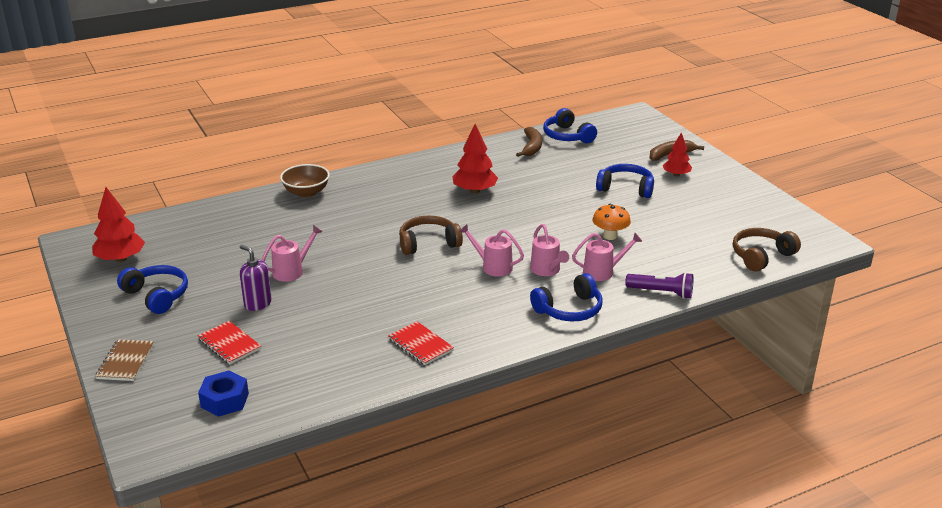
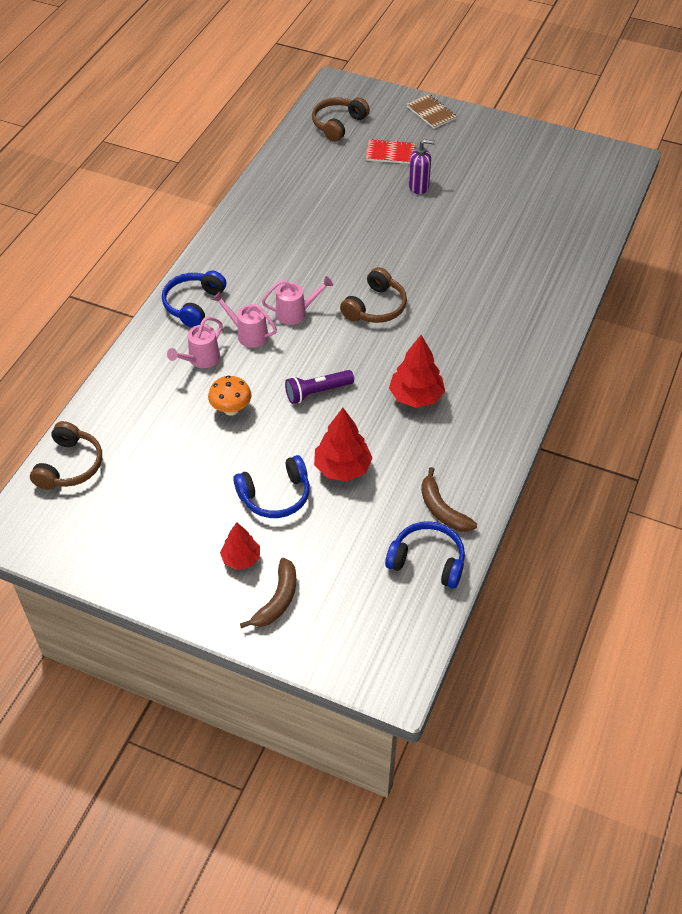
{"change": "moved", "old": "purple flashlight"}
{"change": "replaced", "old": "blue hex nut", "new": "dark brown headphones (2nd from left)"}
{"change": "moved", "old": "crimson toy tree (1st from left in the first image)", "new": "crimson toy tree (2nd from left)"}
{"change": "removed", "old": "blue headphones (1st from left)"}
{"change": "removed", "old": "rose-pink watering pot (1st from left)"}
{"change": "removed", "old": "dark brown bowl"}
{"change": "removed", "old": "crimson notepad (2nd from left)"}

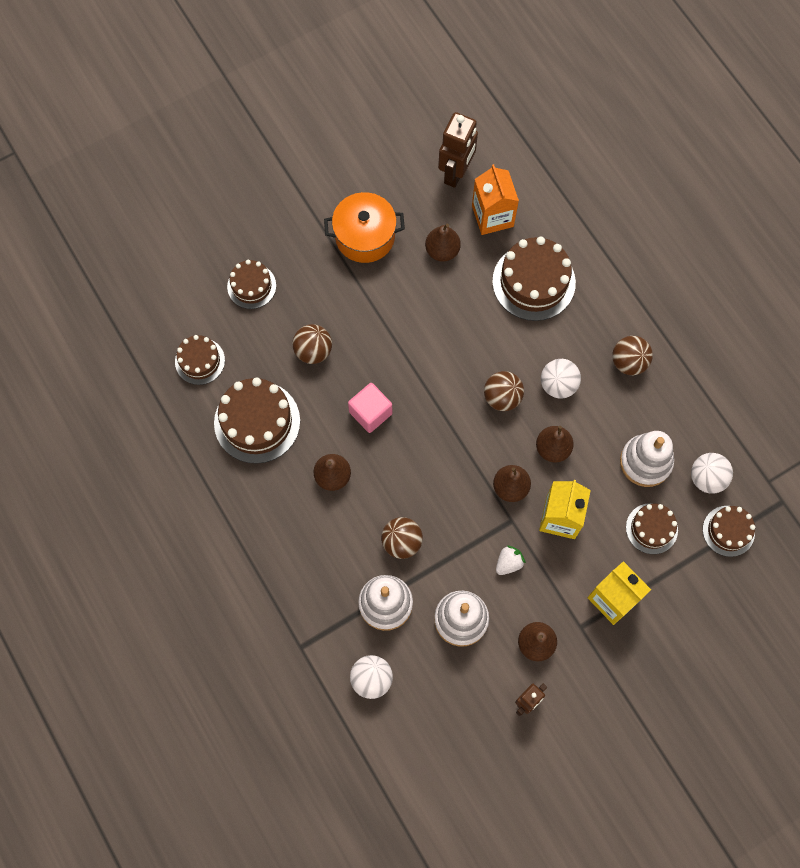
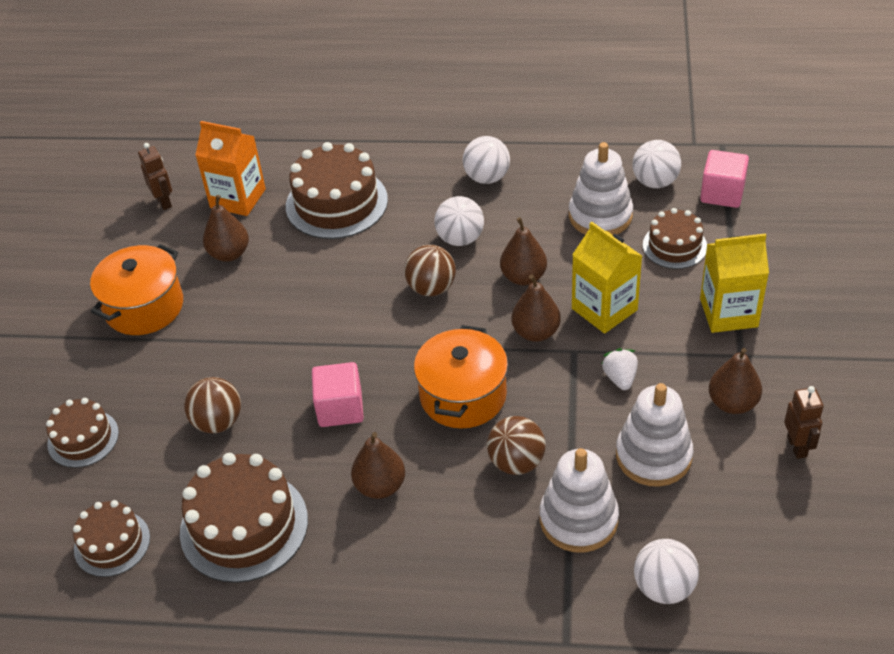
{"change": "resized", "old": "dark brown robot (1st from left)", "factor": 0.58}
{"change": "added", "new": "orange-coloured stockpot (2nd from left)"}
{"change": "recoloured", "old": "dark brown play ball (4th from left)", "new": "snow-white play ball (2nd from left)"}
{"change": "replaced", "old": "dark brown gateau (6th from left)", "new": "rose-pink cube (2nd from left)"}

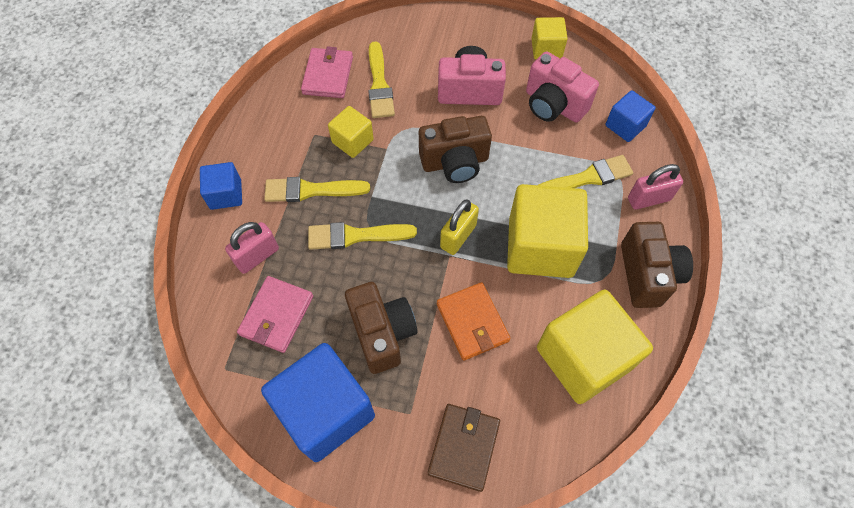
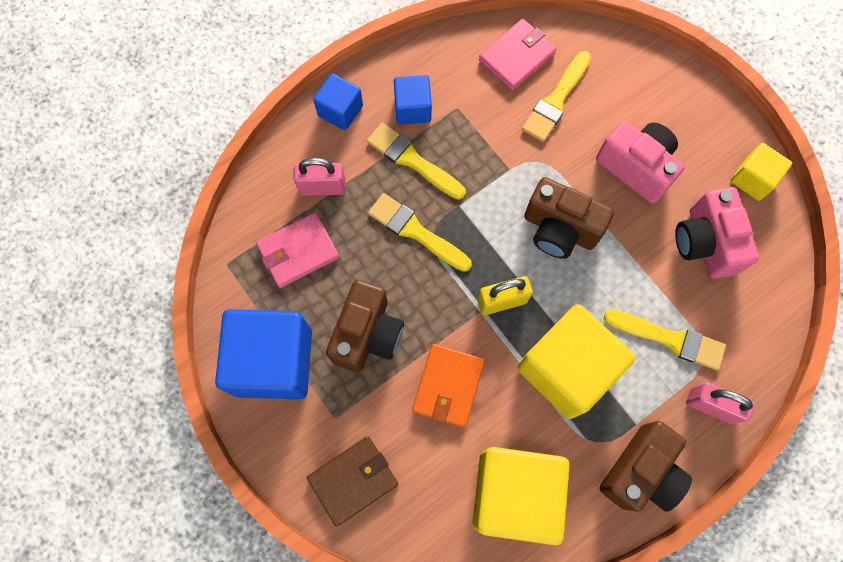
{"change": "moved", "old": "blue cube (3rd from left)"}
{"change": "removed", "old": "yellow cube (1st from left)"}

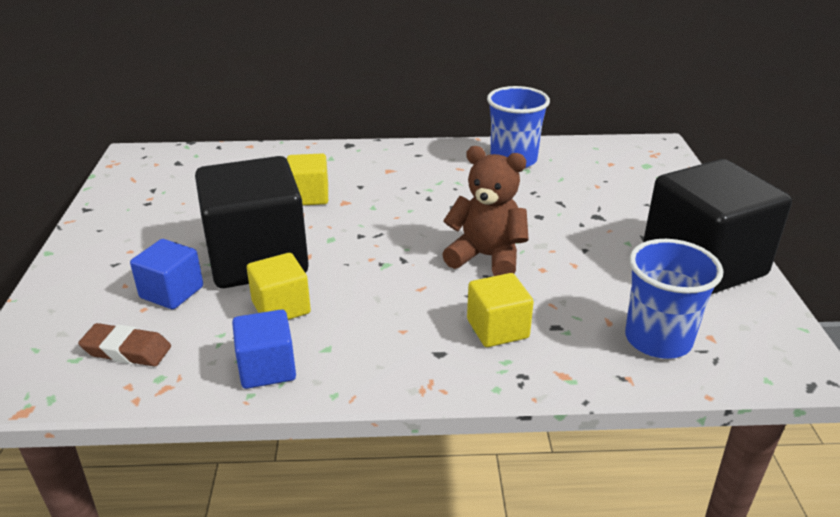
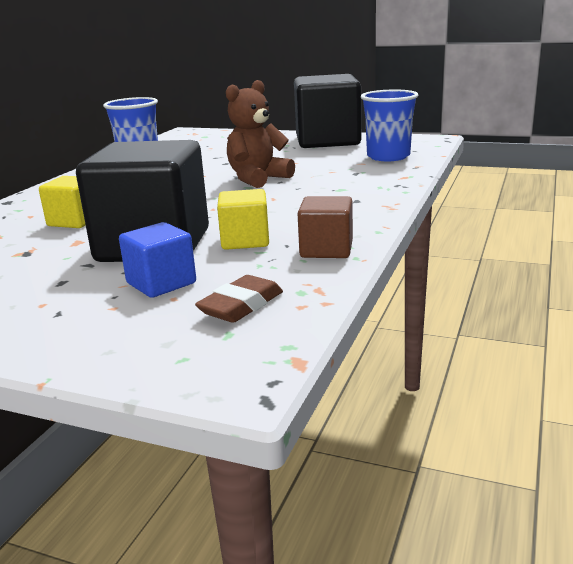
{"change": "recoloured", "old": "blue cube (2nd from left)", "new": "dark brown cube"}
{"change": "removed", "old": "yellow cube (3rd from left)"}

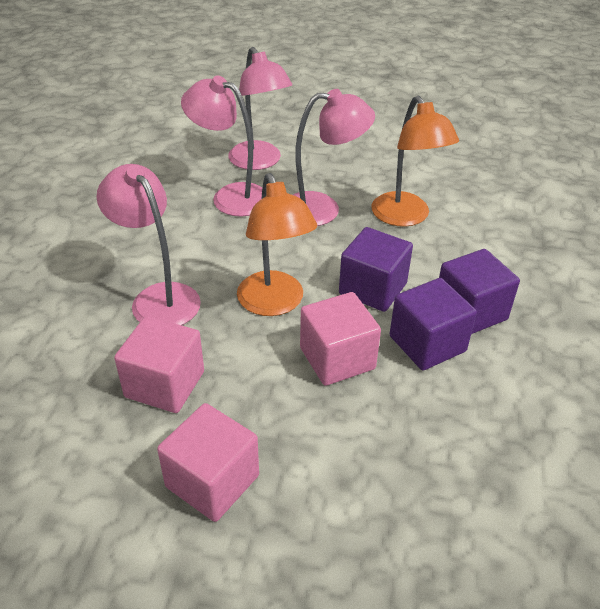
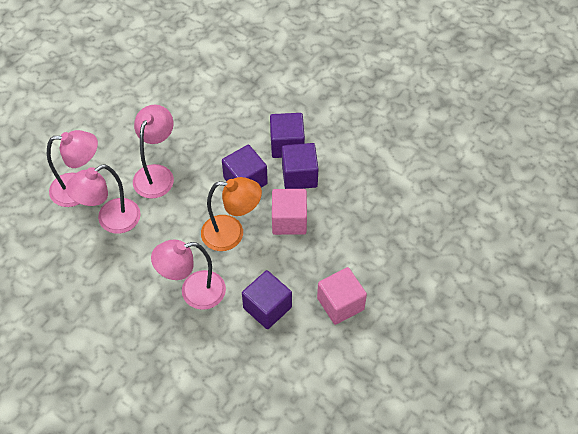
{"change": "recoloured", "old": "rose-pink cube (1st from left)", "new": "purple cube (2nd from left)"}
{"change": "removed", "old": "orange-coloured reading lamp (2nd from left)"}

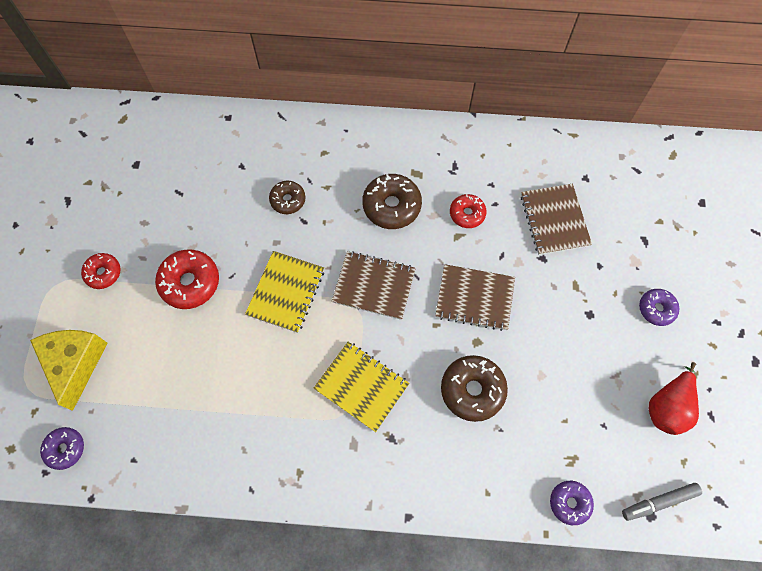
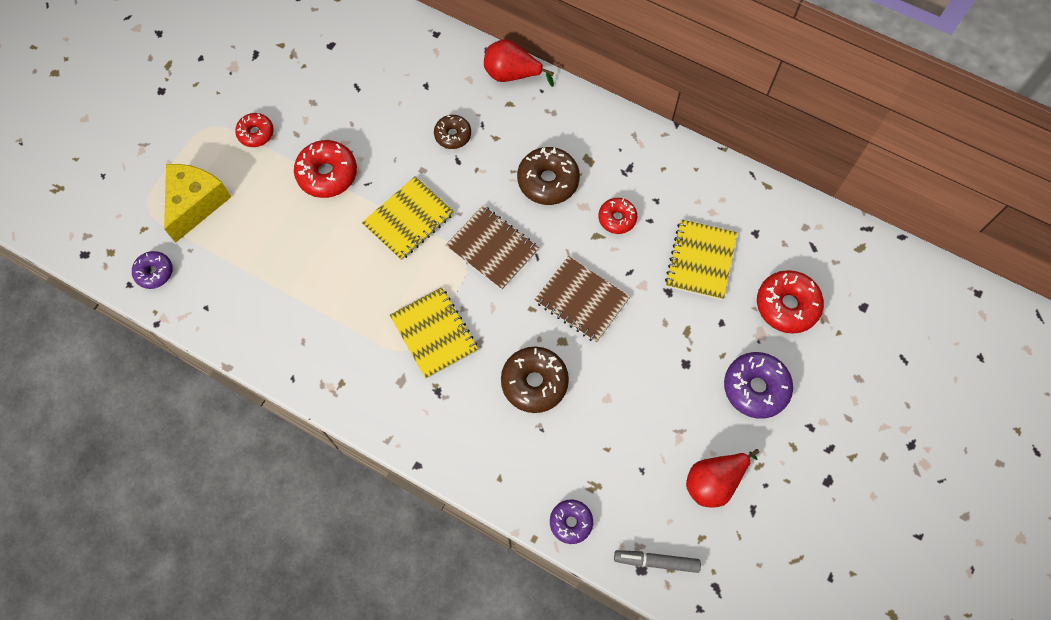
{"change": "added", "new": "crimson toy pear (1st from left)"}
{"change": "recoloured", "old": "dark brown notepad (3rd from left)", "new": "yellow notepad (3rd from left)"}
{"change": "resized", "old": "purple glazed donut (3rd from left)", "factor": 1.63}
{"change": "added", "new": "crimson glazed donut (4th from left)"}

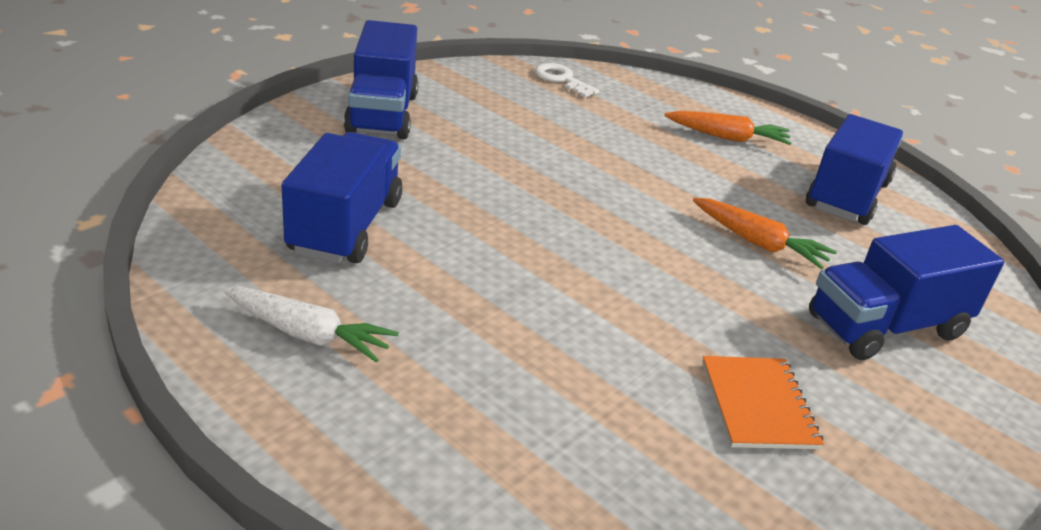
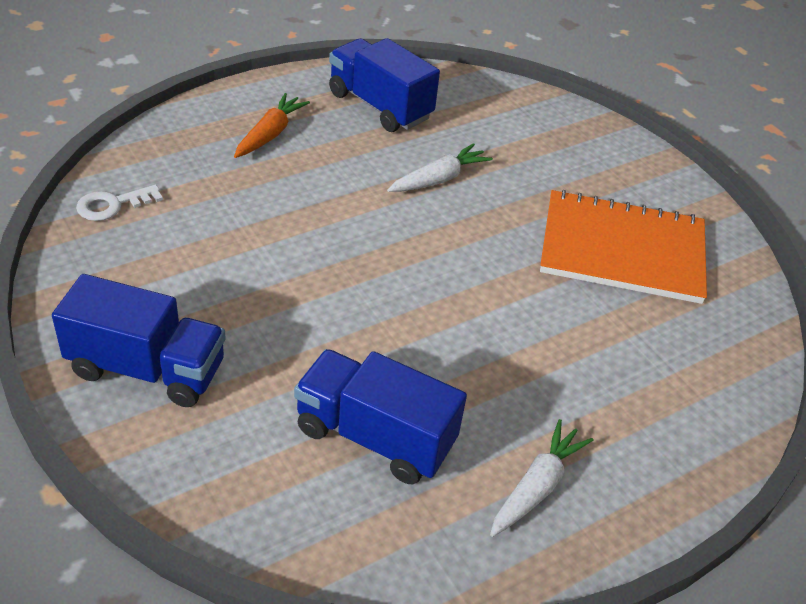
{"change": "recoloured", "old": "orange-coloured root vegetable (2nd from left)", "new": "snow-white root vegetable (1st from left)"}
{"change": "resized", "old": "orange-coloured notepad", "factor": 1.94}
{"change": "removed", "old": "blue truck (4th from left)"}

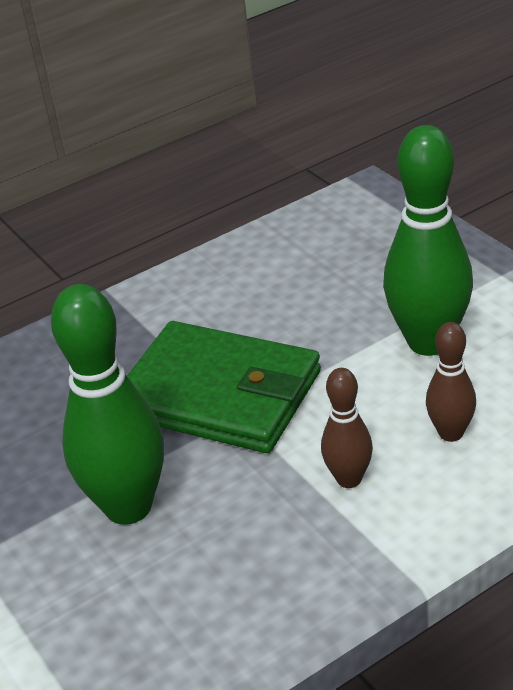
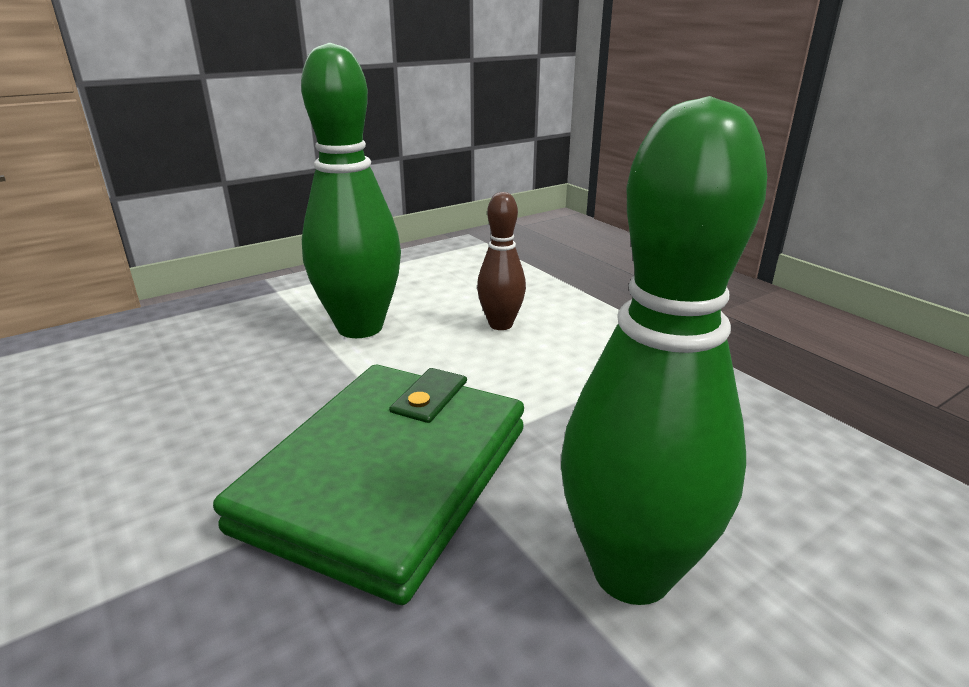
{"change": "removed", "old": "dark brown tenpin (1st from left)"}

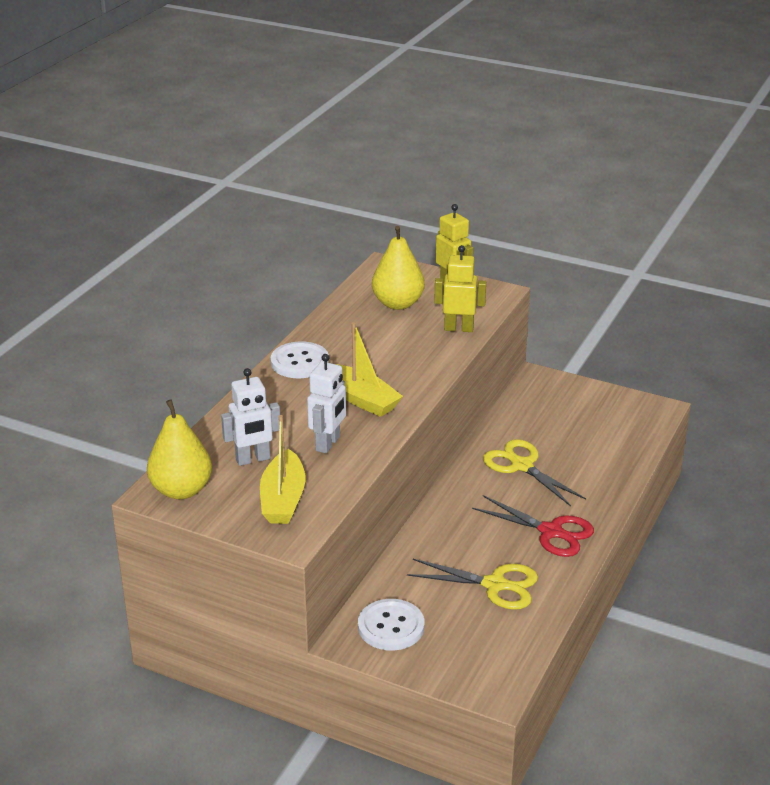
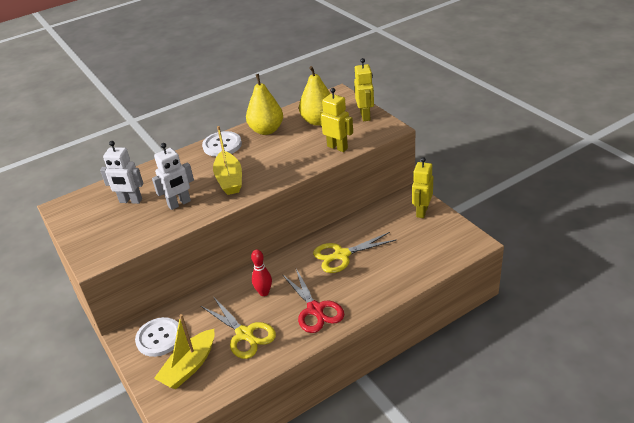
{"change": "moved", "old": "yellow boat (1st from left)"}
{"change": "moved", "old": "yellow toy pear (1st from left)"}
{"change": "added", "new": "crimson tenpin"}
{"change": "turned", "old": "yellow scissors (2nd from left)", "degrees": -105}
{"change": "added", "new": "yellow robot (3rd from left)"}

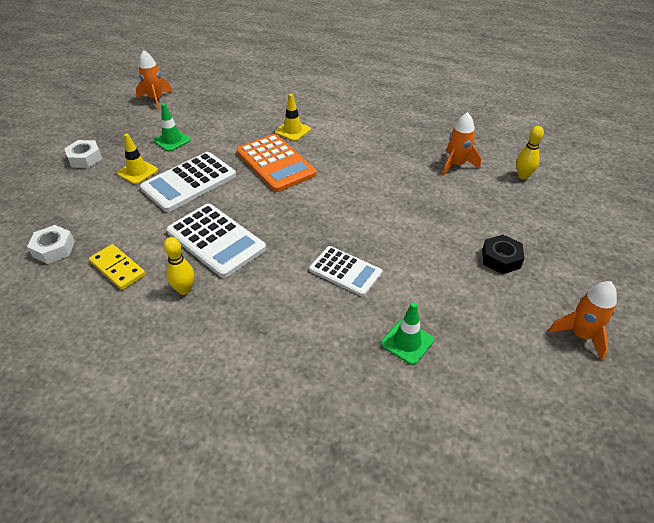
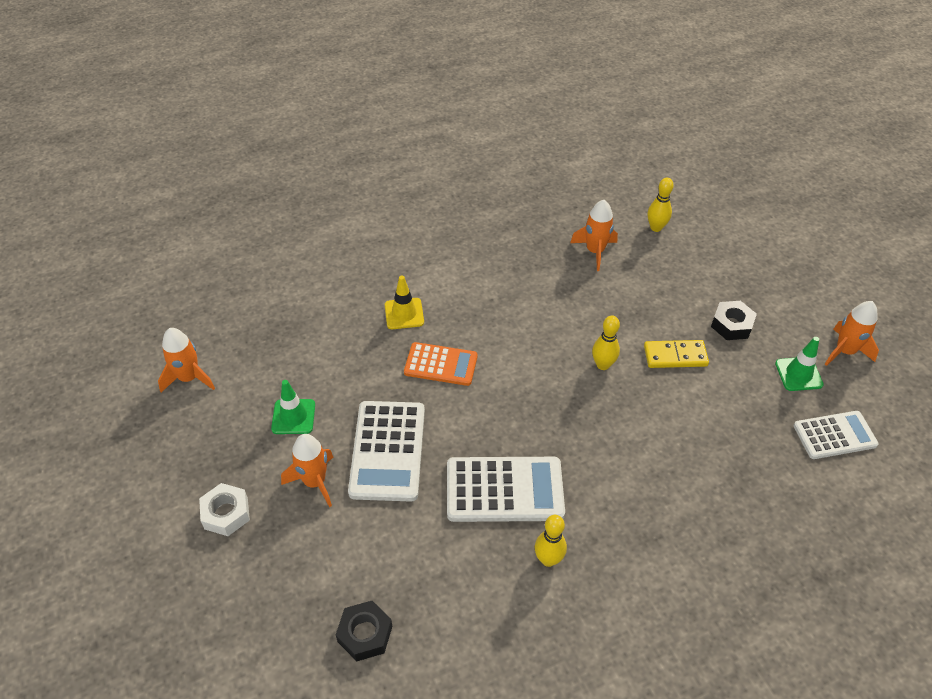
{"change": "replaced", "old": "yellow traffic cone (1st from left)", "new": "orange-coloured spaceship (2nd from left)"}
{"change": "recoloured", "old": "snow-white hex nut (1st from left)", "new": "ebony hex nut (1st from left)"}
{"change": "resized", "old": "orange-coloured adding machine", "factor": 0.66}
{"change": "added", "new": "yellow tenpin (2nd from left)"}
{"change": "moved", "old": "yellow domino tile"}
{"change": "moved", "old": "leaf-green traffic cone (2nd from left)"}
{"change": "moved", "old": "snow-white adding machine (3rd from left)"}

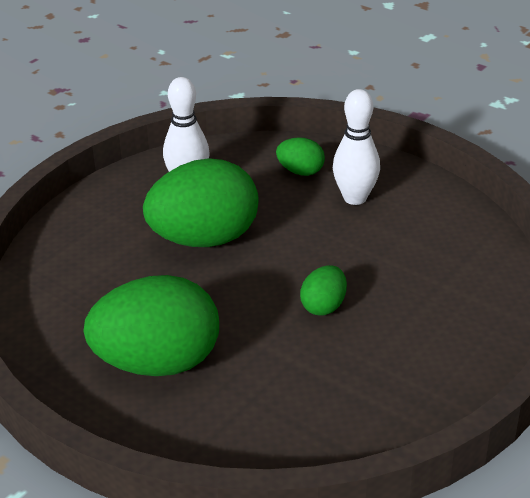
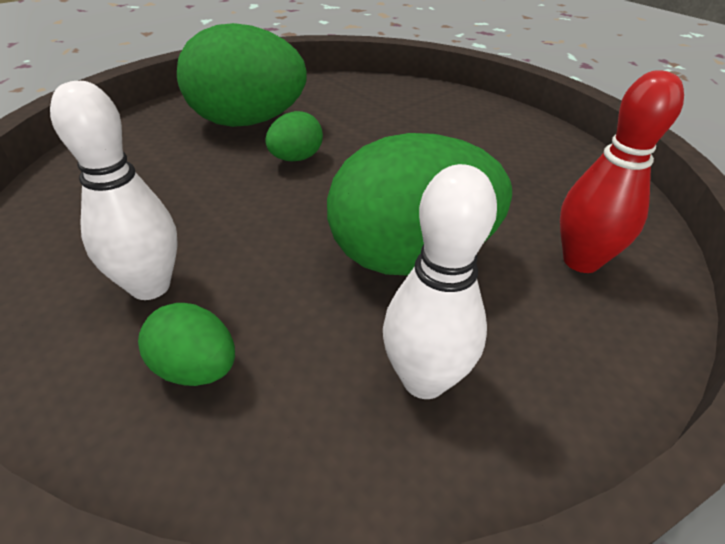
{"change": "moved", "old": "leaf-green toy egg (1st from left in the first image)", "new": "leaf-green toy egg (2nd from left)"}
{"change": "added", "new": "crimson tenpin"}

